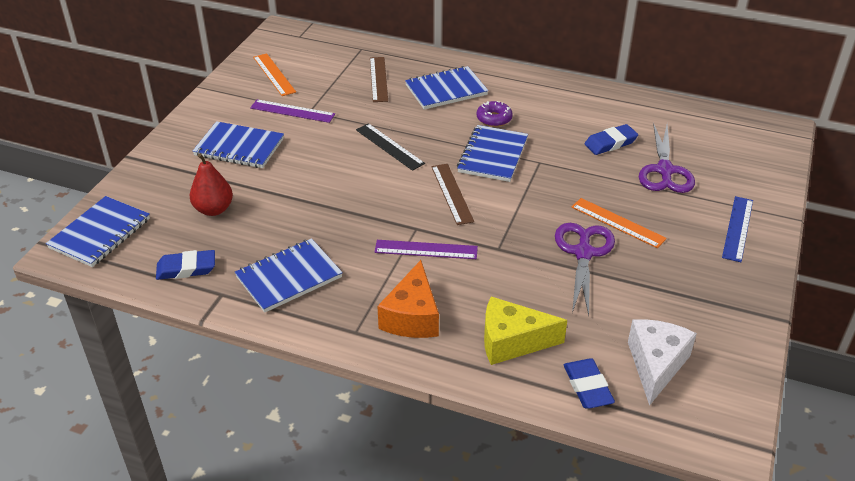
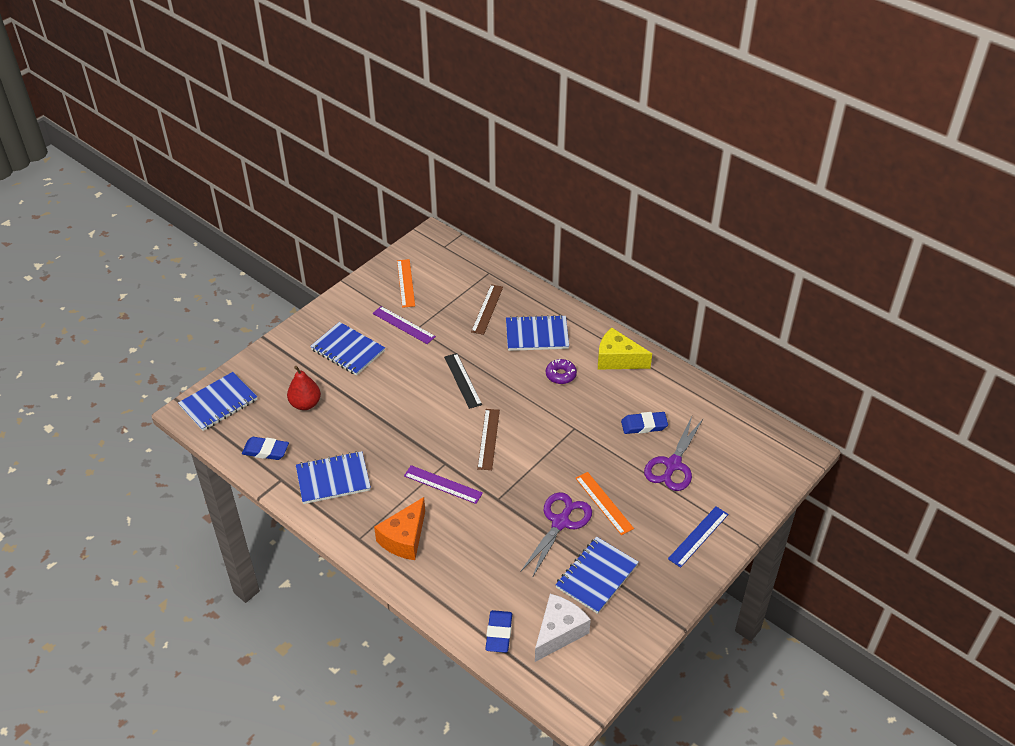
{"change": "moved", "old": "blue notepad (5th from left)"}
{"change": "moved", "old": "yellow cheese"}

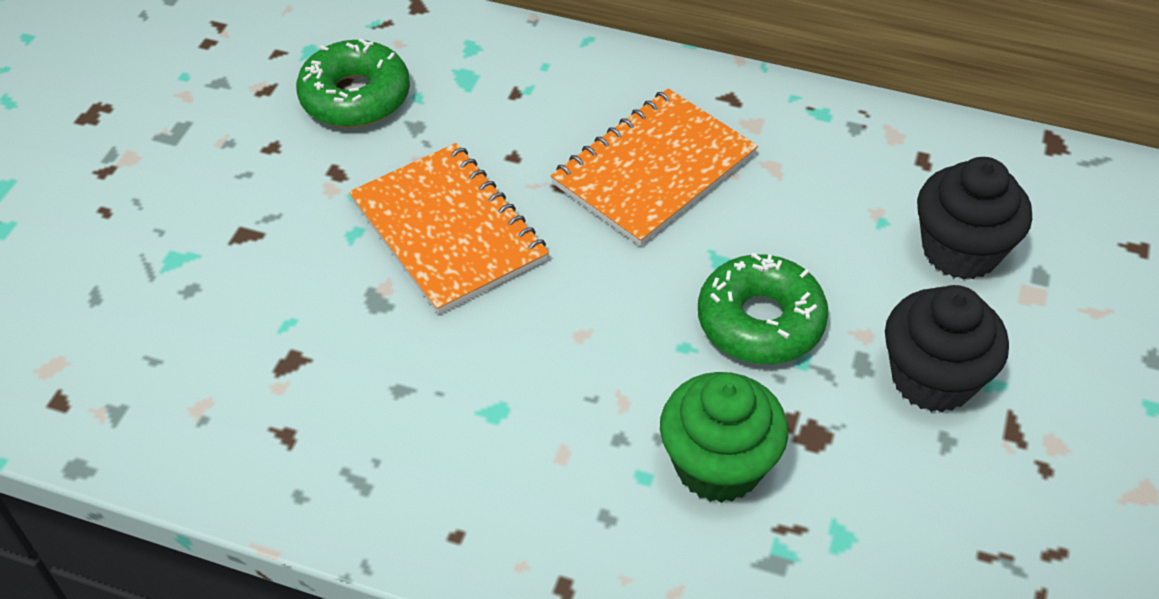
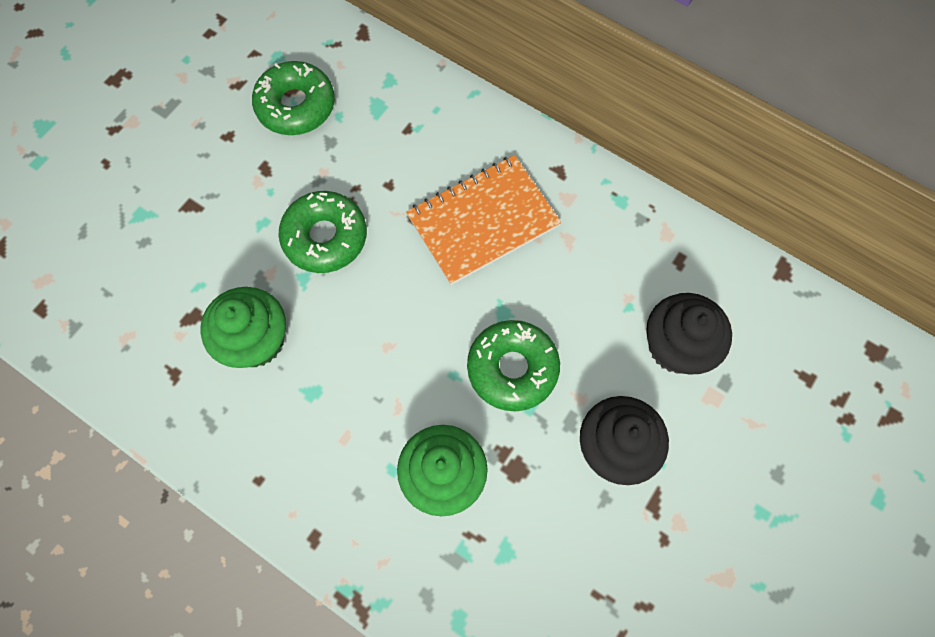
{"change": "added", "new": "leaf-green cupcake (1st from left)"}
{"change": "replaced", "old": "orange-coloured notepad (1st from left)", "new": "leaf-green glazed donut (2nd from left)"}

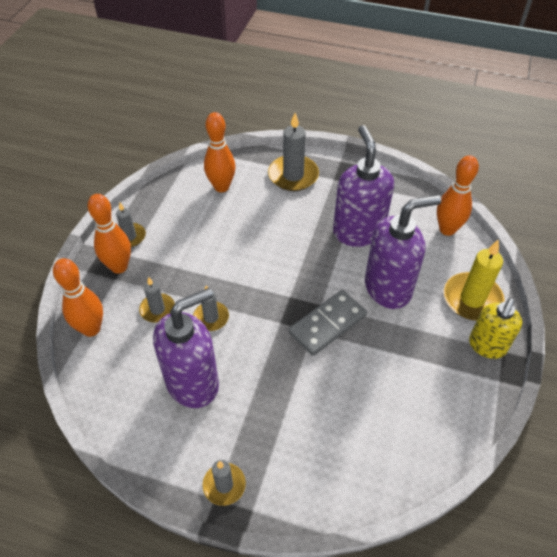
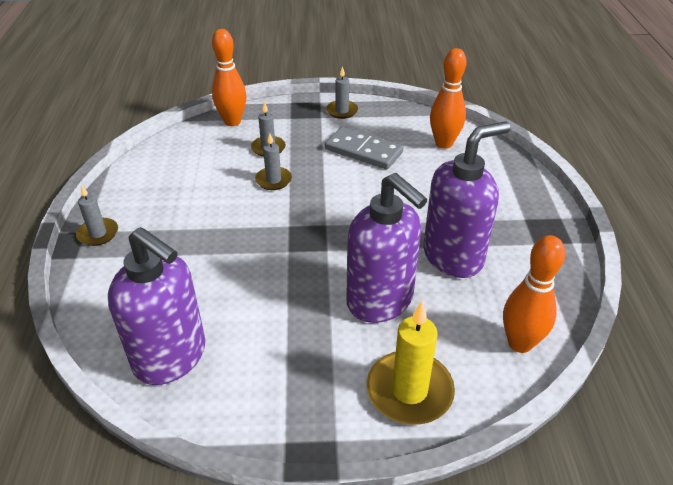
{"change": "moved", "old": "purple soap pump (1st from left)"}
{"change": "moved", "old": "gray domino tile"}
{"change": "removed", "old": "orange-coloured tenpin (2nd from left)"}
{"change": "removed", "old": "gray candle (5th from left)"}
{"change": "removed", "old": "yellow soap pump"}

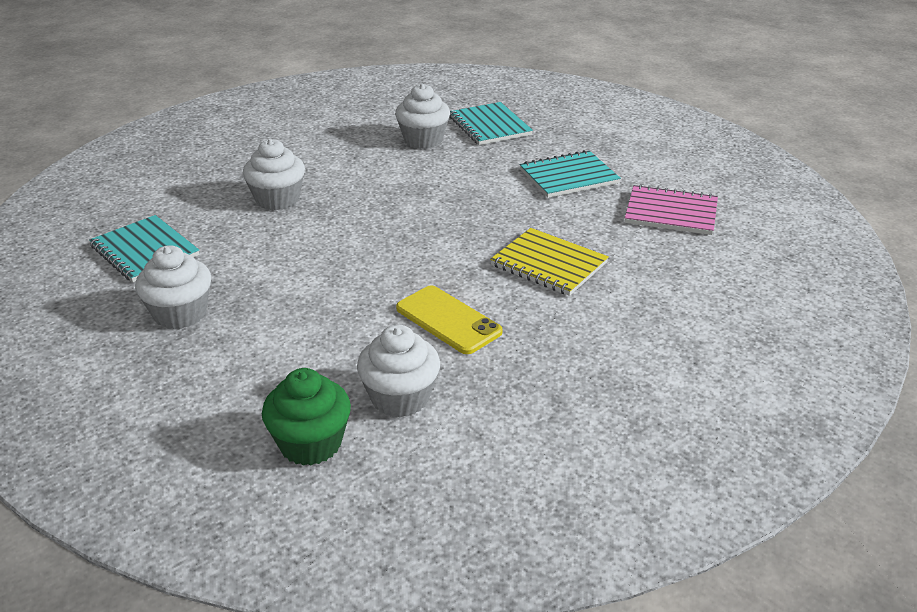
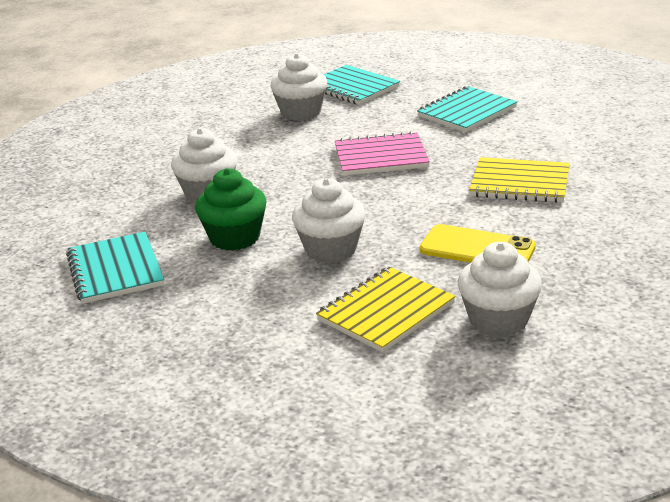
{"change": "turned", "old": "aqua notepad (1st from left)", "degrees": 45}
{"change": "moved", "old": "leaf-green cupcake"}
{"change": "moved", "old": "snow-white cupcake (1st from left in the first image)", "new": "snow-white cupcake (3rd from left)"}
{"change": "added", "new": "yellow notepad (1st from left)"}
{"change": "moved", "old": "rose-pink notepad"}

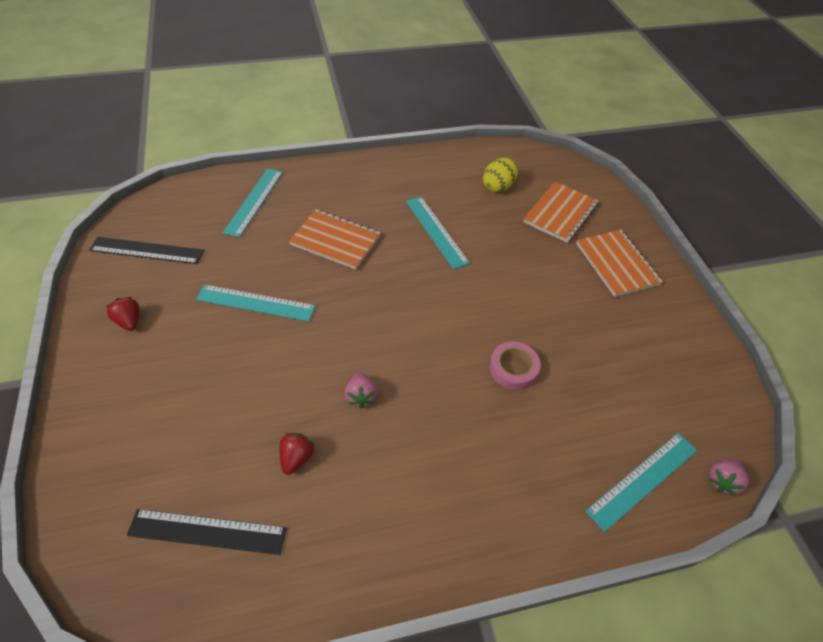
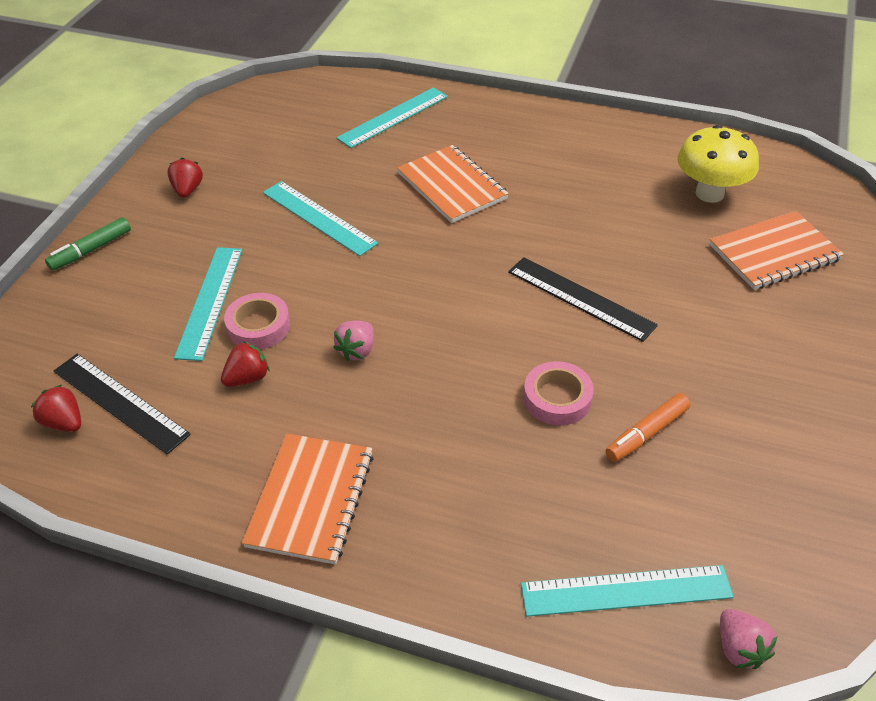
{"change": "added", "new": "crimson strawberry (1st from left)"}
{"change": "added", "new": "leaf-green marker pen"}
{"change": "moved", "old": "aqua measuring stick (3rd from left in the first image)", "new": "aqua measuring stick (1st from left)"}
{"change": "added", "new": "rose-pink sticky tape (1st from left)"}
{"change": "moved", "old": "orange-coloured notepad (3rd from left in the first image)", "new": "orange-coloured notepad (1st from left)"}
{"change": "moved", "old": "ebony measuring stick (1st from left in the first image)", "new": "ebony measuring stick (2nd from left)"}
{"change": "added", "new": "orange-coloured marker pen"}
{"change": "replaced", "old": "yellow toy egg", "new": "yellow fungus"}
{"change": "turned", "old": "rose-pink strawberry (2nd from left)", "degrees": -90}

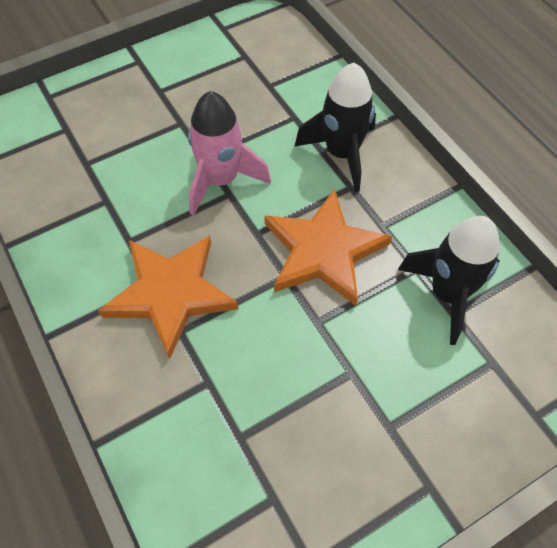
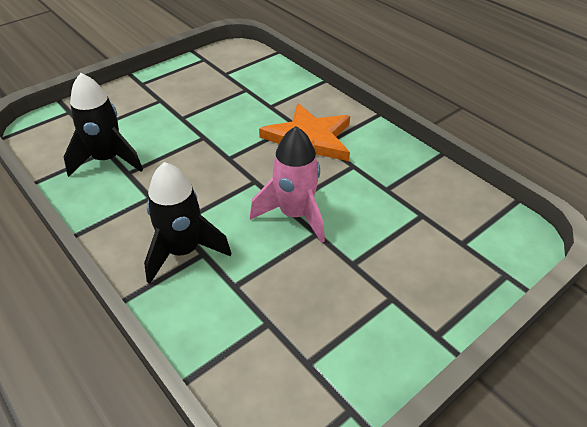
{"change": "removed", "old": "orange-coloured star (2nd from left)"}

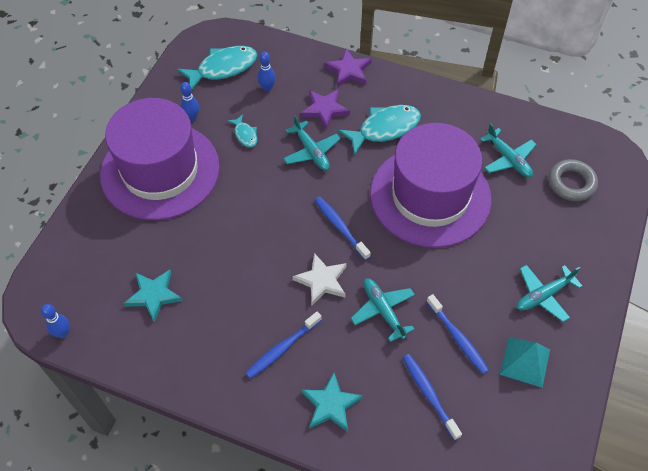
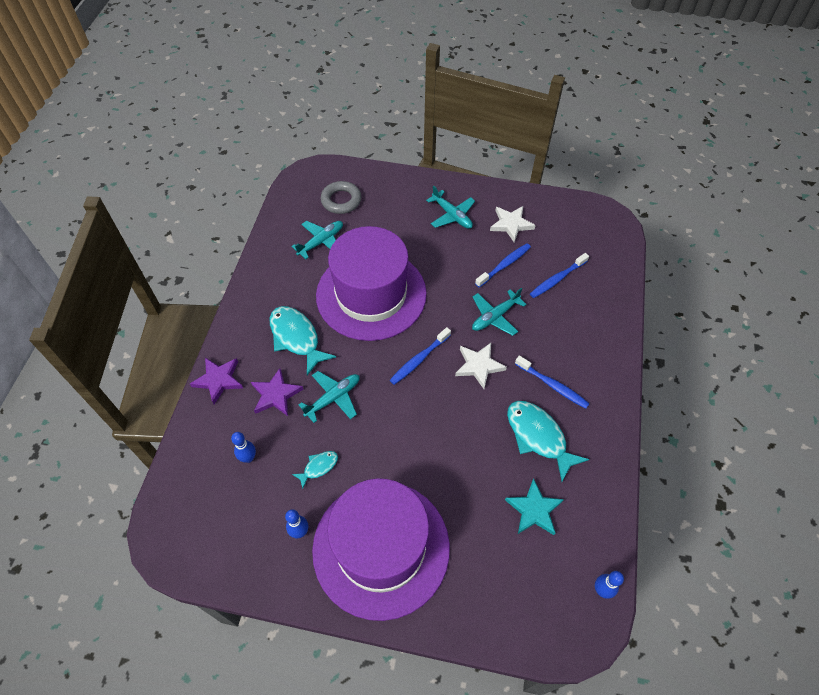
{"change": "replaced", "old": "aqua pyramid", "new": "snow-white star (2nd from left)"}
{"change": "moved", "old": "aqua fish figure (1st from left in the first image)", "new": "aqua fish figure (3rd from left)"}
{"change": "removed", "old": "aqua star (2nd from left)"}

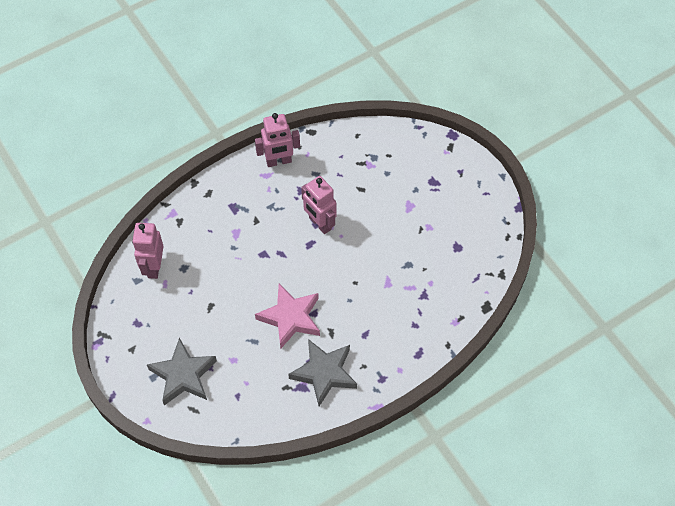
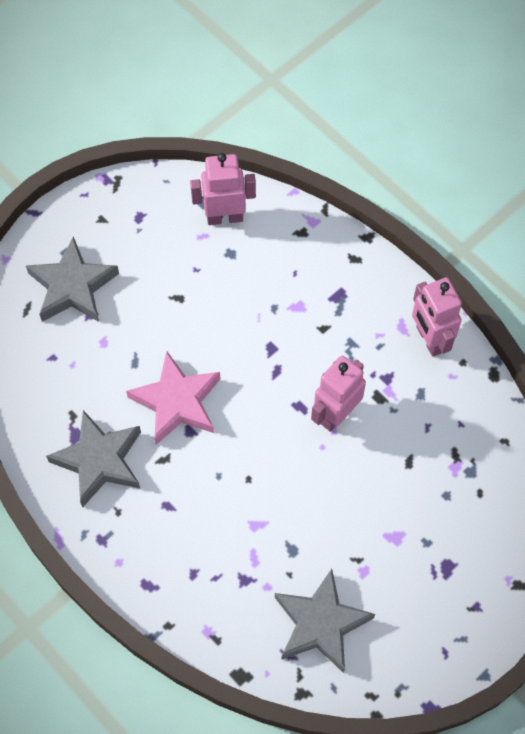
{"change": "added", "new": "gray star (3rd from left)"}

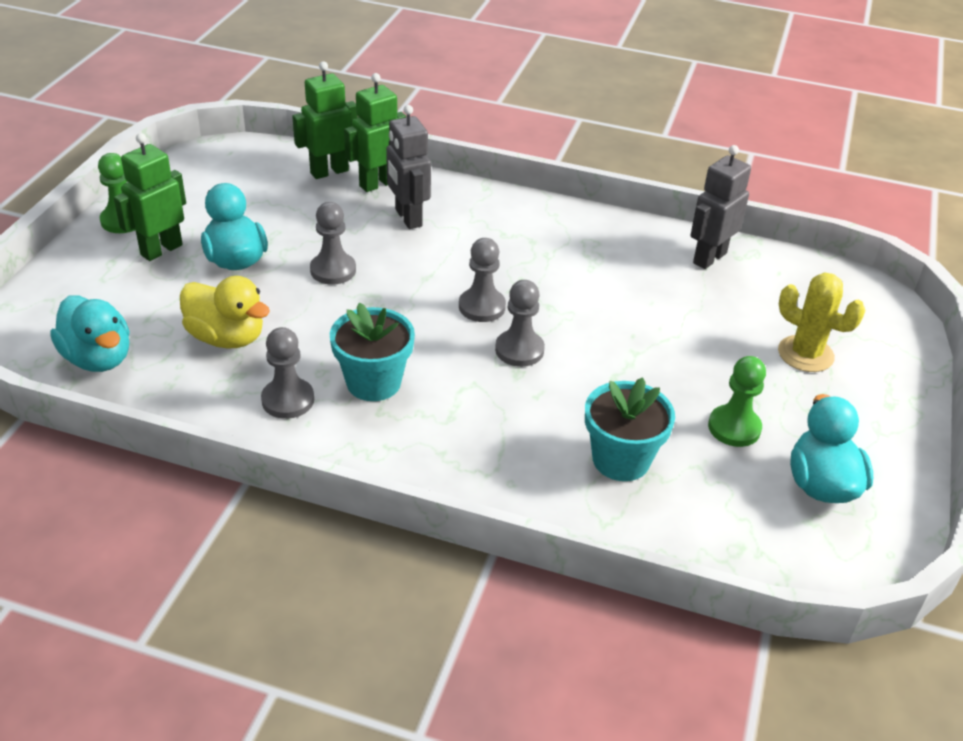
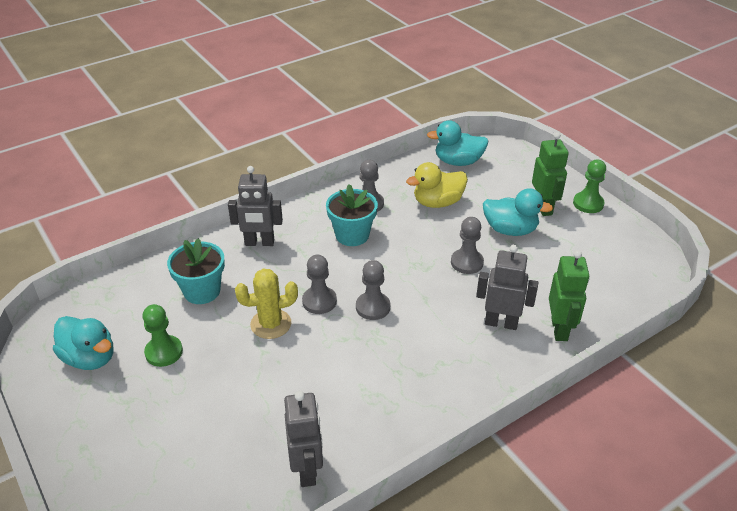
{"change": "added", "new": "gray robot (1st from left)"}
{"change": "moved", "old": "yellow cactus"}
{"change": "removed", "old": "leaf-green robot (2nd from left)"}

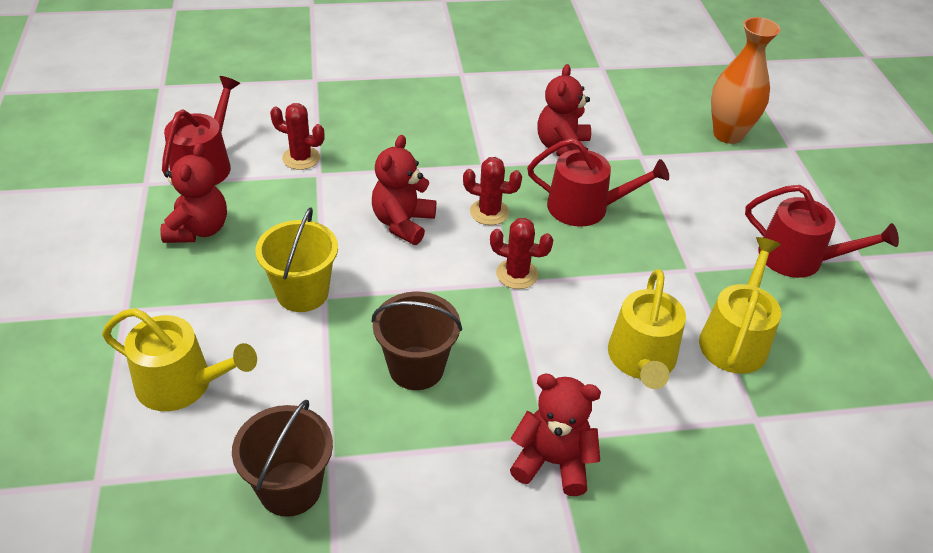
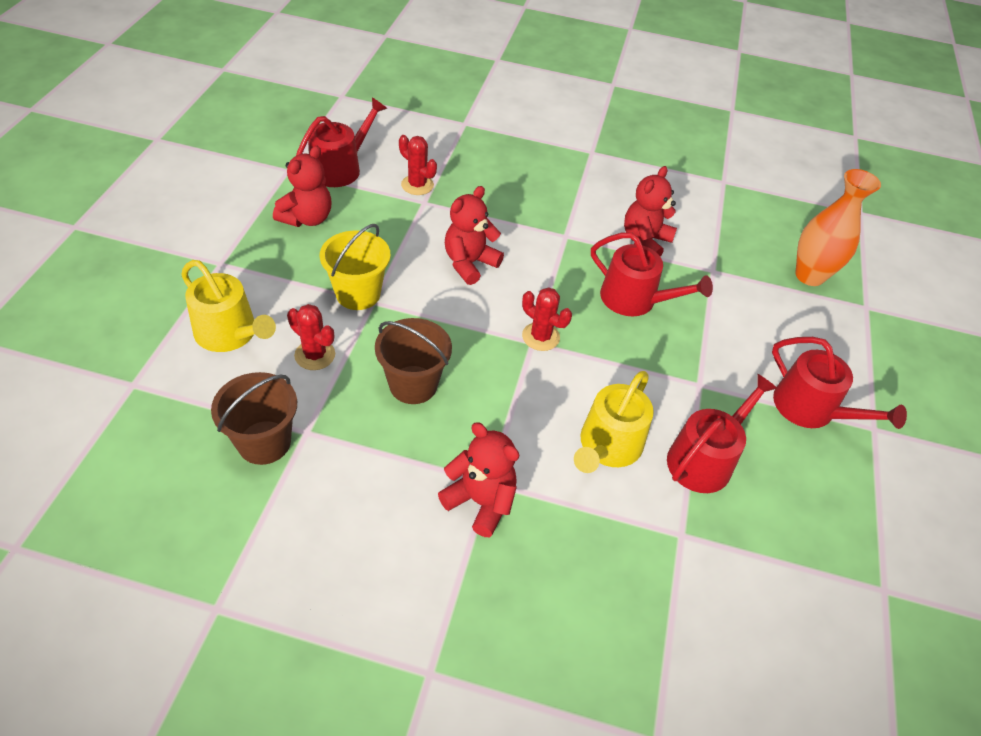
{"change": "moved", "old": "crimson cactus (2nd from left in the first image)", "new": "crimson cactus (1st from left)"}
{"change": "recoloured", "old": "yellow watering pot (3rd from left)", "new": "crimson watering pot (3rd from left)"}

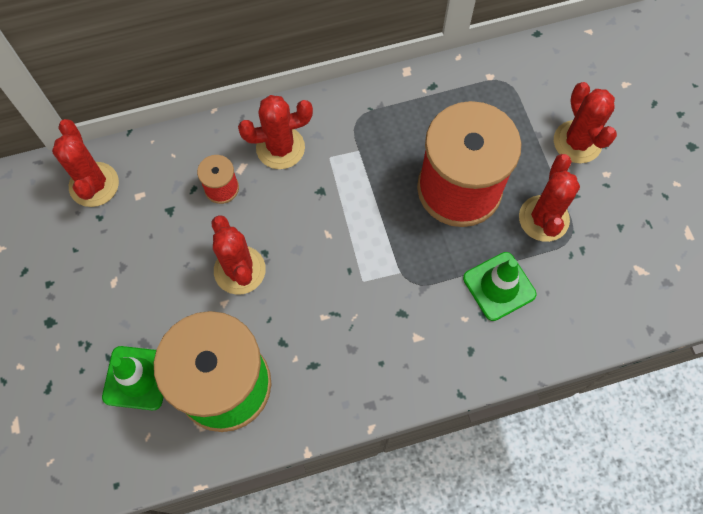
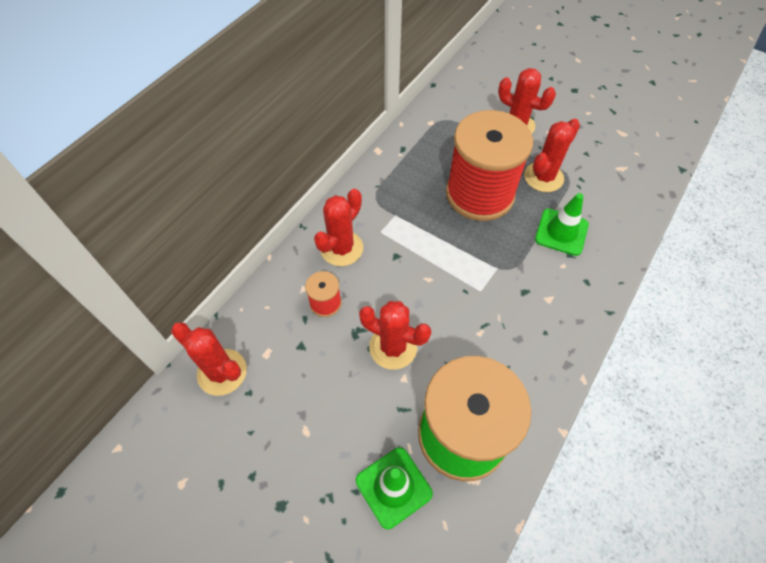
{"change": "turned", "old": "crimson cactus (4th from left in the first image)", "degrees": 75}

